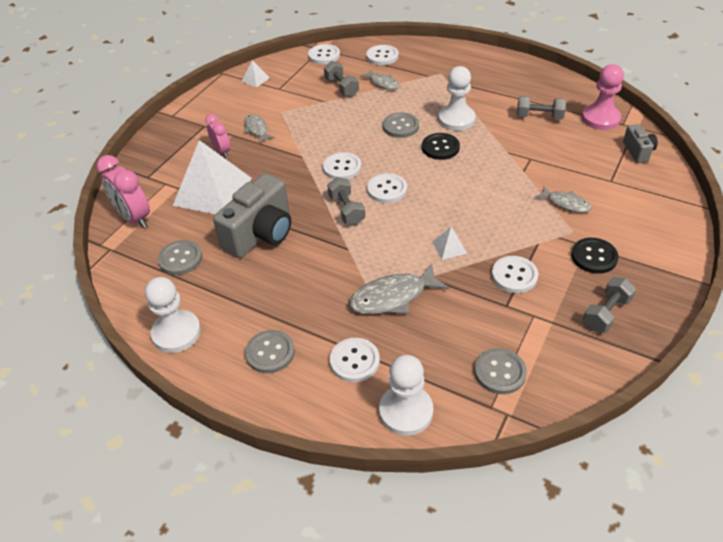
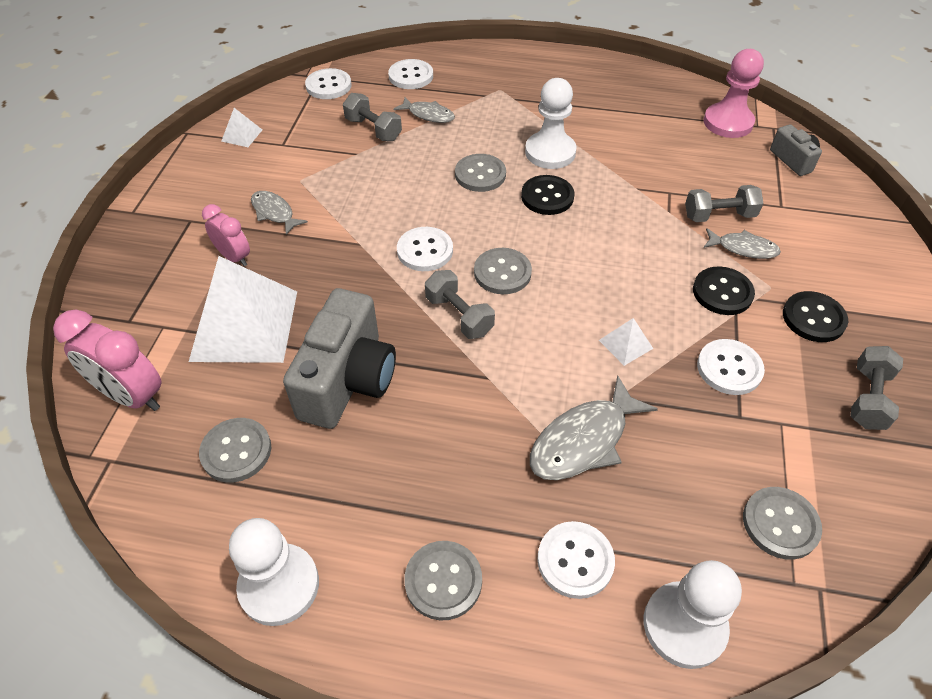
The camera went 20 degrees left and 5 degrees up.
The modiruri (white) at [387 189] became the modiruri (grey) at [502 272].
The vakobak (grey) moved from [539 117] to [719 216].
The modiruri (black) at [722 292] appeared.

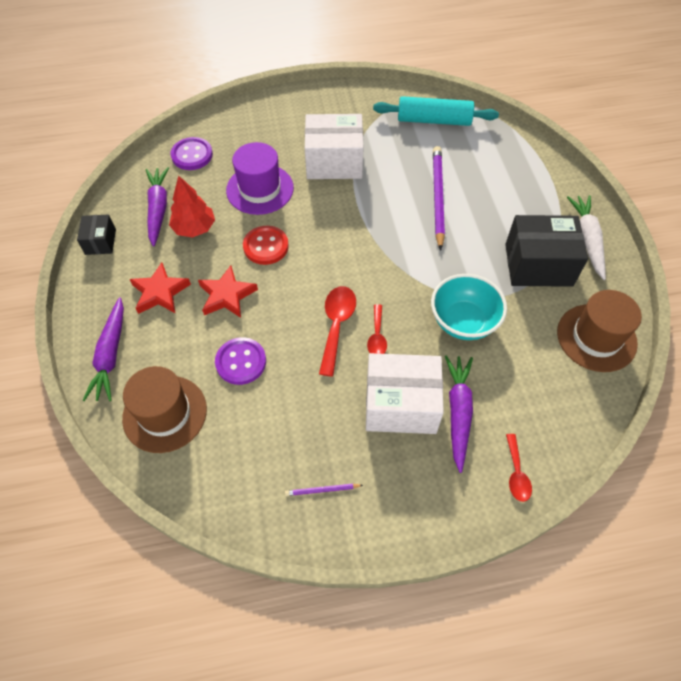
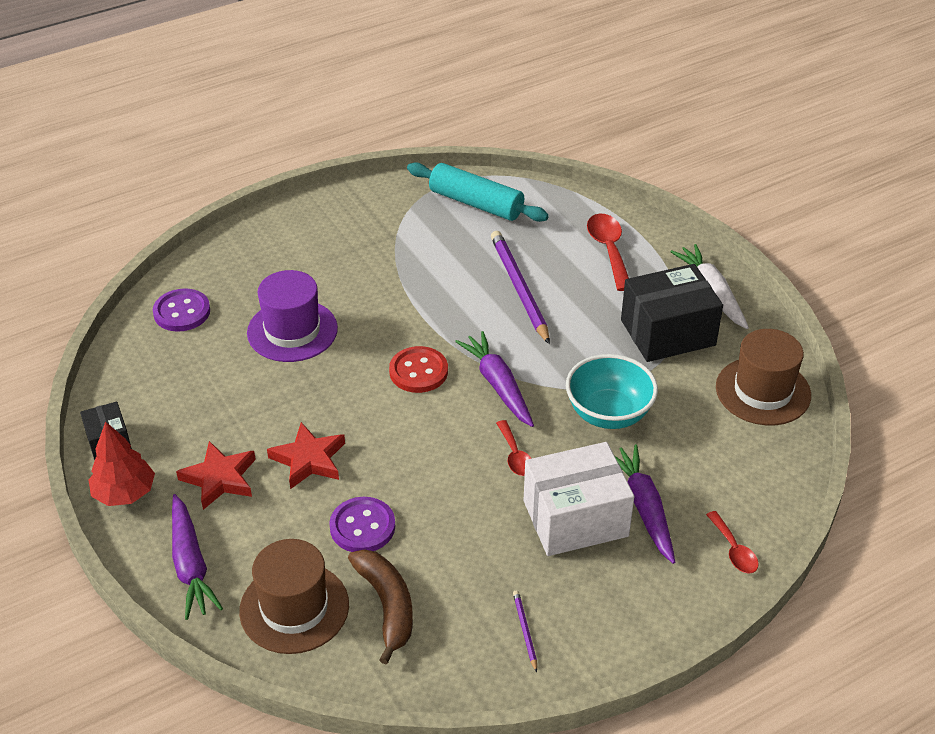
The camera went 20 degrees left and 15 degrees down.
The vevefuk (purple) moved from [158 209] to [498 385].
The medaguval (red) moved from [194 228] to [125 493].
The modiruri (red) moved from [266 246] to [418 371].
The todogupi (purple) at [322 490] turned 105 degrees clockwise.
The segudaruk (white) at [334 162] disappeared.
The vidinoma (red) moved from [336 325] to [608 250].
The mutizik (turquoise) at [434 120] turned 45 degrees clockwise.
The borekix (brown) at [387 606] appeared.

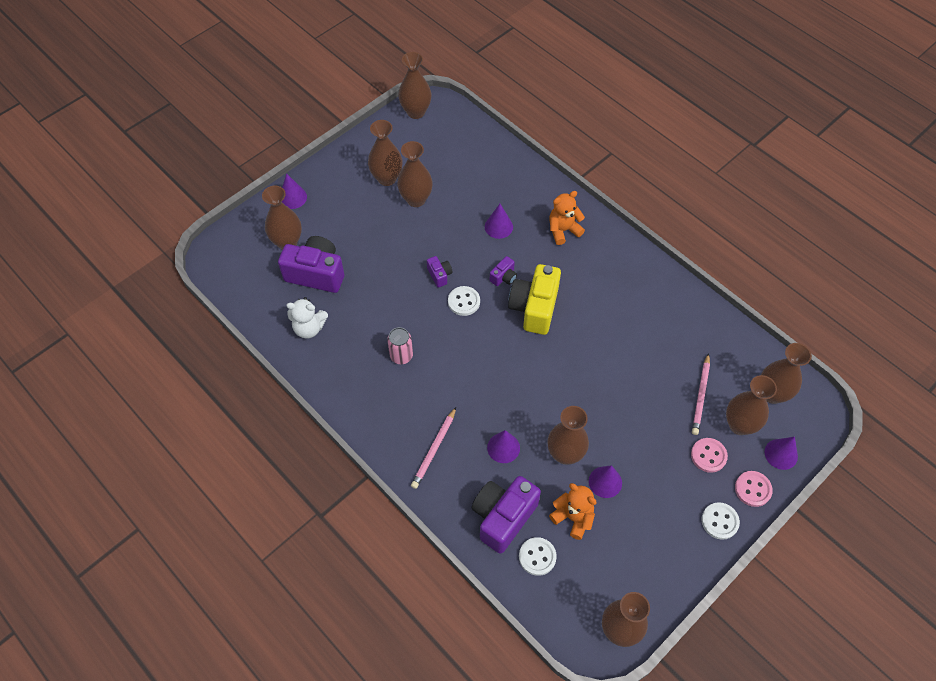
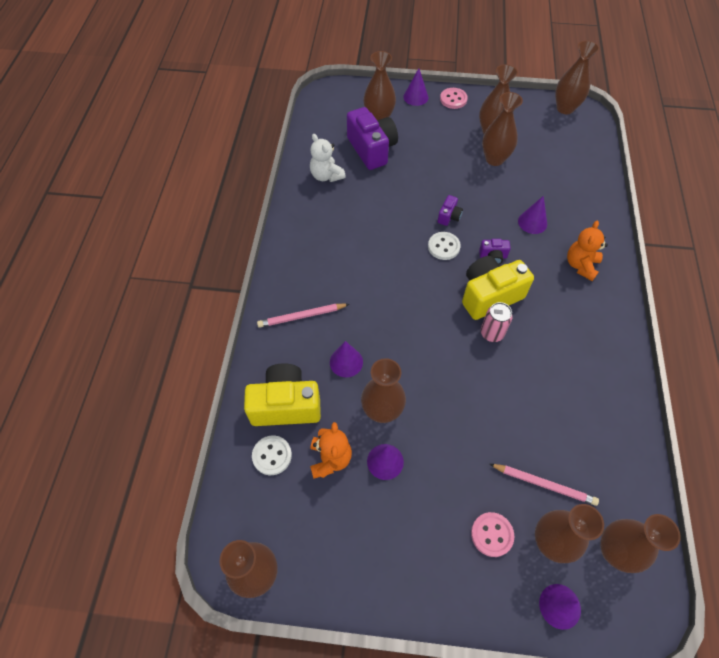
The camera went 50 degrees right and 0 degrees up.
The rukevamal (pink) moved from [401 356] to [492 333].
The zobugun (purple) at [503 517] became the zobugun (yellow) at [286 405].
The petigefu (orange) at [563 230] turned 90 degrees counterclockwise.
The todogupi (pink) at [700 396] turned 135 degrees counterclockwise.
The modiruri (white) at [719 521] disappeared.
The modiruri (pink) moved from [753 489] to [453 99].

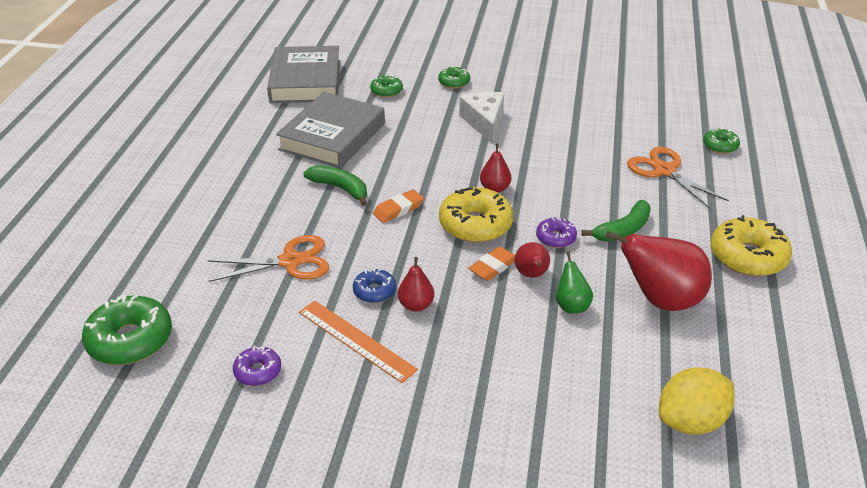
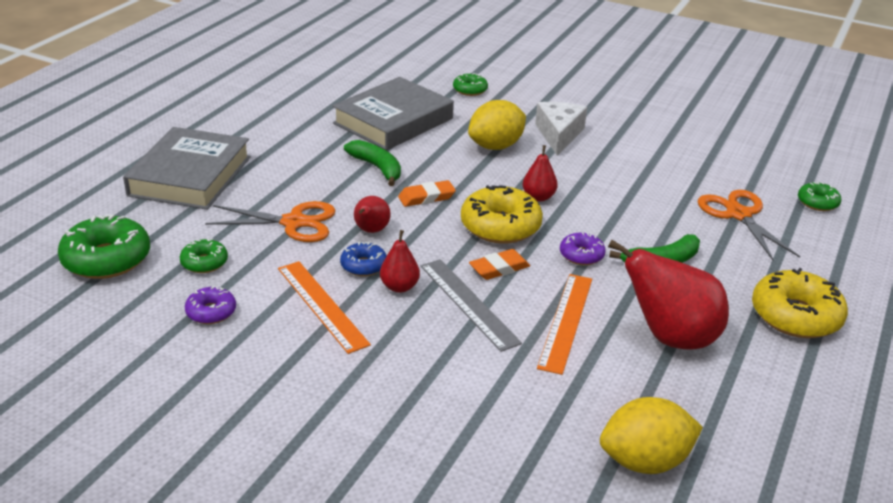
The camera went 15 degrees right and 5 degrees down.
The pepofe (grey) moved from [305 81] to [190 176].
The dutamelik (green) moved from [454 82] to [204 262].
The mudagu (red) moved from [531 275] to [371 231].
The mudagu (green) at [571 306] was replaced by the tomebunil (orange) at [566 321].
The tomebunil (grey) at [468 303] appeared.
The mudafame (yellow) at [496 146] appeared.

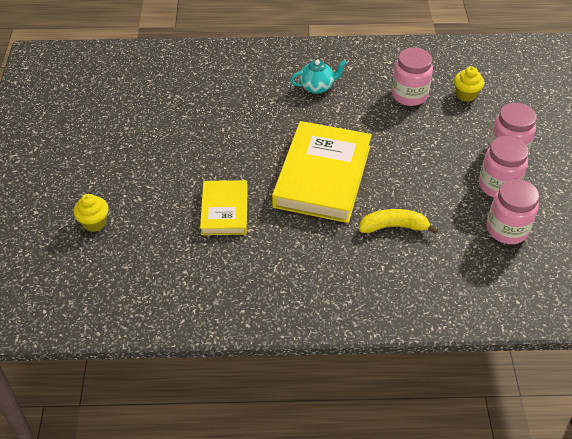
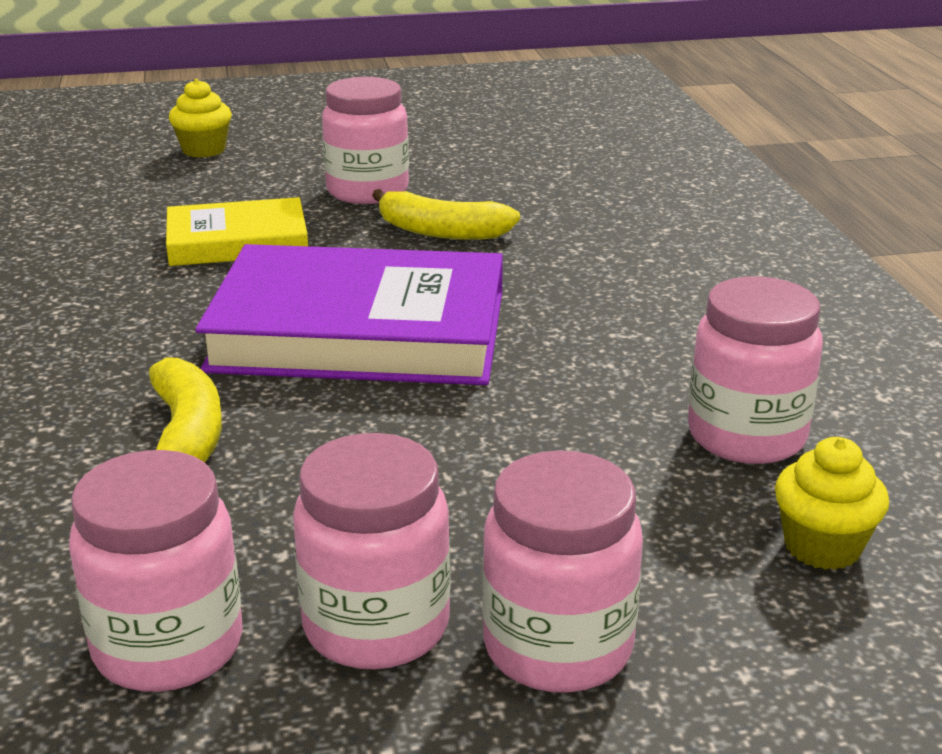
The camera went 80 degrees right and 20 degrees down.
The pepofe (yellow) at [322 176] became the pepofe (purple) at [359 331].
The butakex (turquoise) at [317 87] disappeared.
The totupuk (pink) at [367 191] appeared.
The borekix (yellow) at [441 231] appeared.

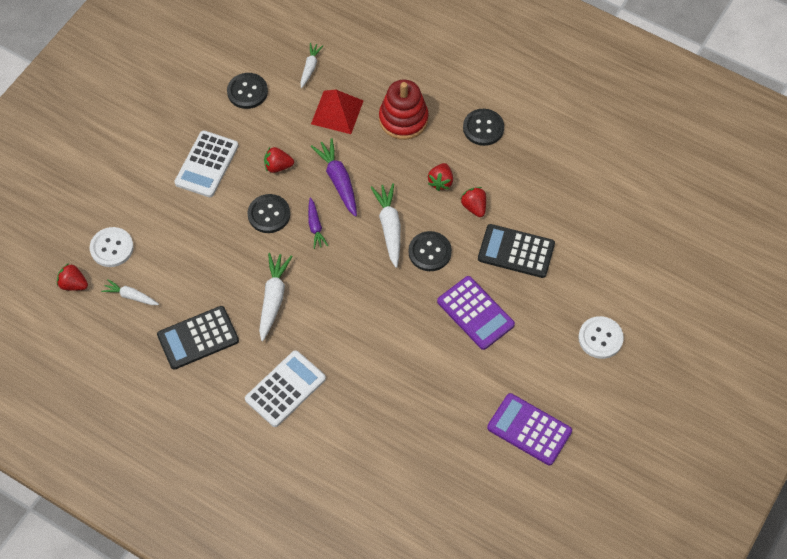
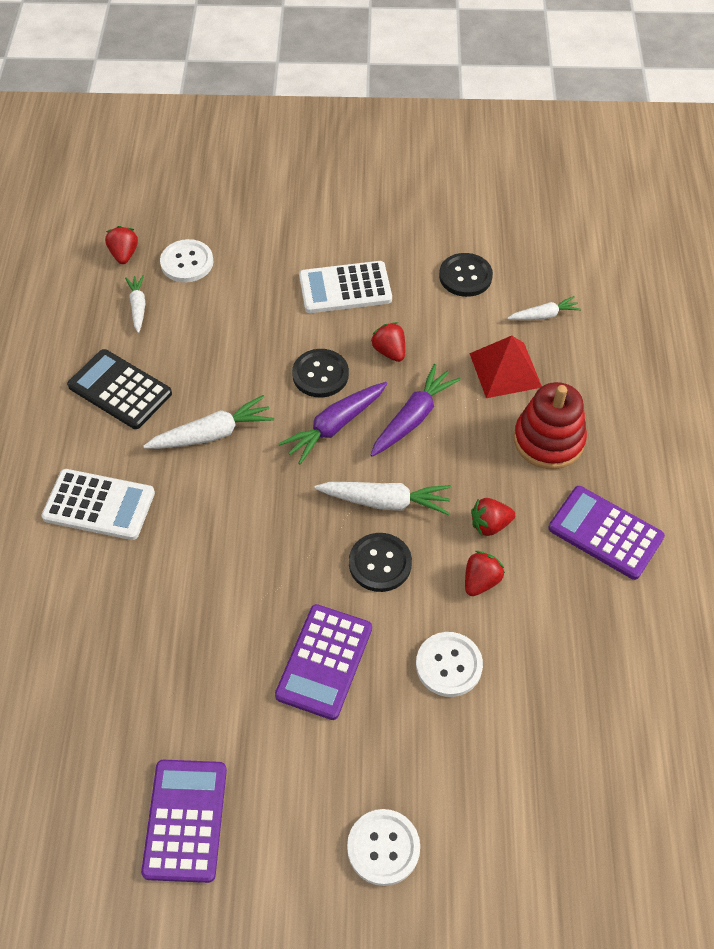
The camera went 60 degrees right and 5 degrees down.
The vevefuk (purple) at [315 226] changed to 1.62 times the size.
The vevefuk (white) at [389 227] turned 45 degrees clockwise.
The modiruri (black) at [483 128] was replaced by the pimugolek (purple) at [605 533].
The pimugolek (black) at [516 251] was replaced by the modiruri (white) at [449 665].

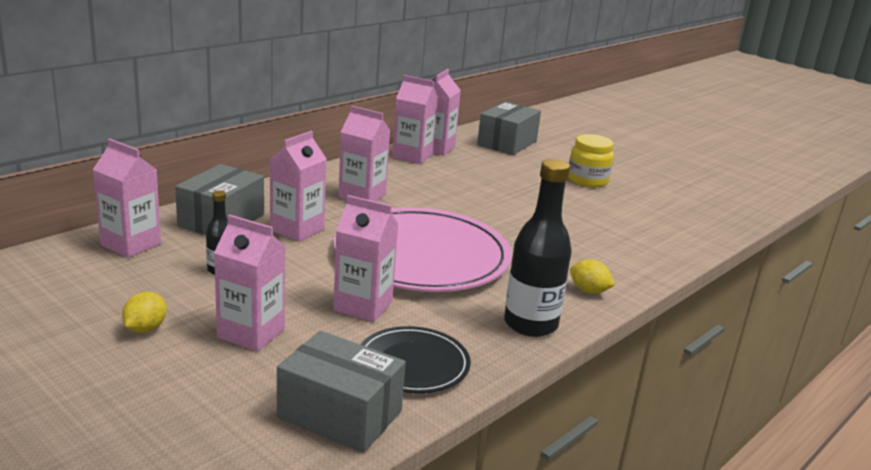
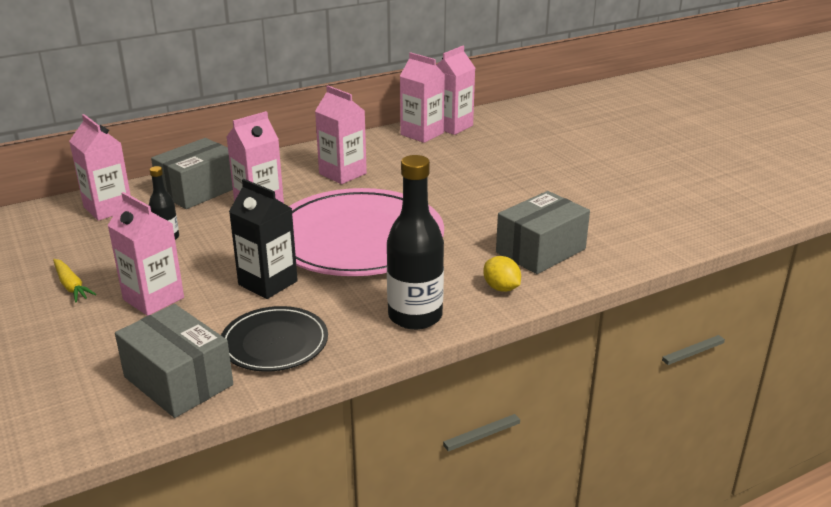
The camera went 20 degrees right and 5 degrees up.
The mudafame (yellow) at [145 329] was replaced by the vevefuk (yellow) at [71 286].
The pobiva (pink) at [363 306] became the pobiva (black) at [268 283].
The segudaruk (grey) moved from [507 143] to [540 250].
The totupuk (yellow) at [587 180] disappeared.

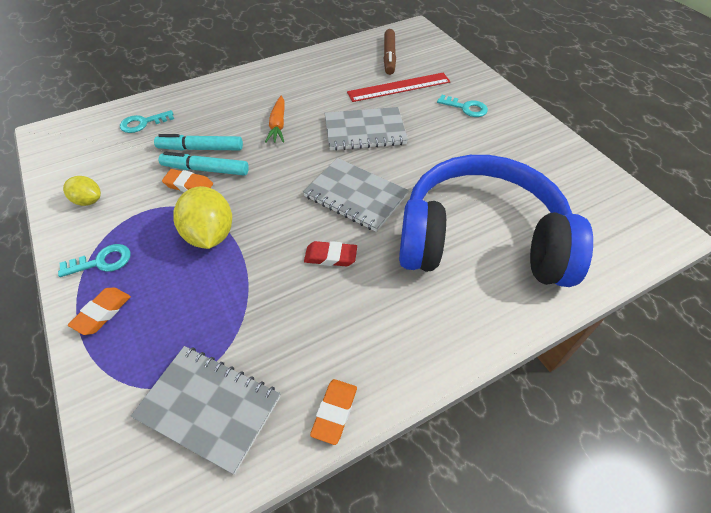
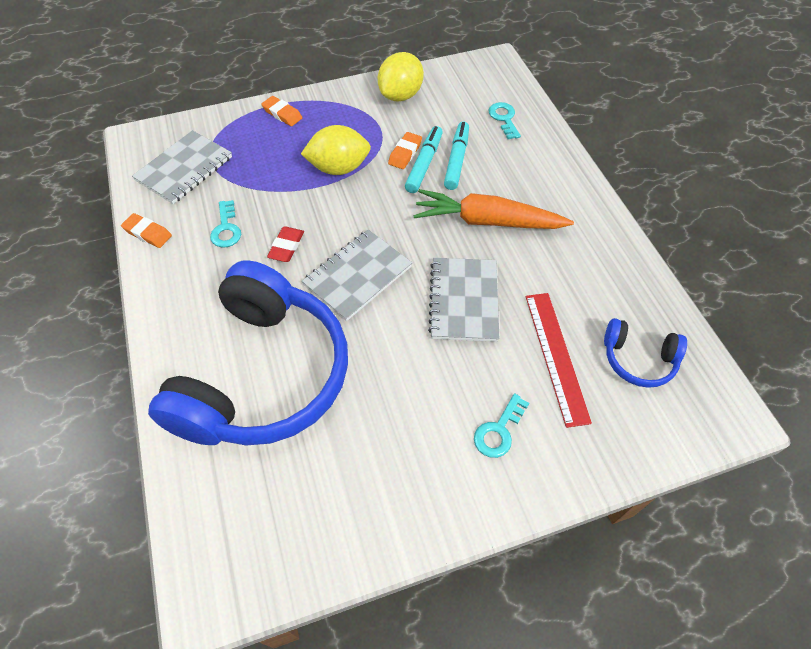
The camera went 100 degrees right and 5 degrees up.
The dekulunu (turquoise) moved from [102 262] to [226 228].
The mudafame (yellow) at [88 201] changed to 1.75 times the size.
The vevefuk (orange) at [278 125] changed to 1.82 times the size.
The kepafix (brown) at [389 57] was replaced by the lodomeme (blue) at [638 359].

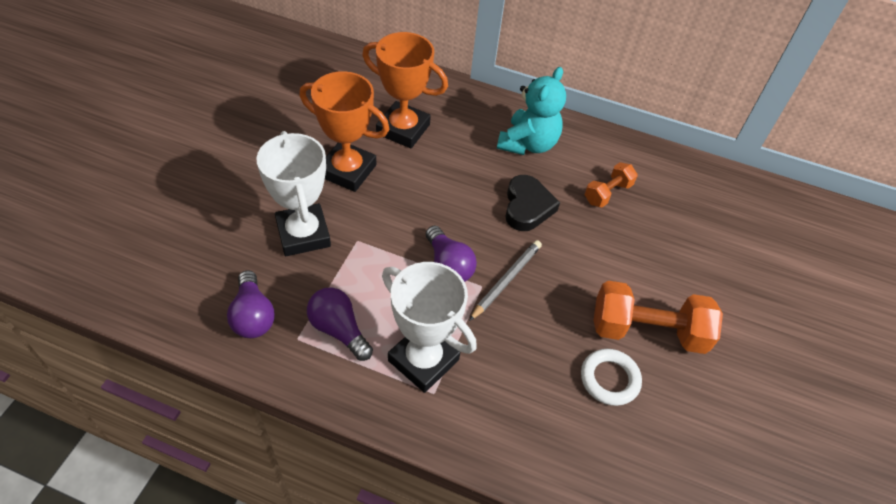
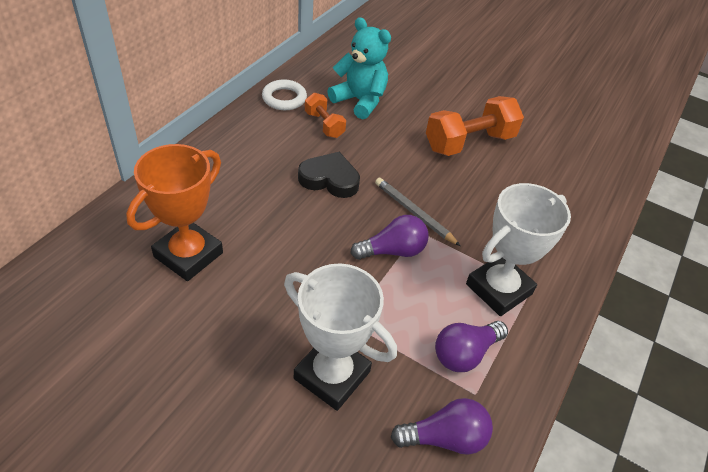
The camera went 80 degrees left and 5 degrees down.
The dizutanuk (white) at [303 234] turned 45 degrees clockwise.
The dizutanuk (orange) at [347 171] disappeared.
The petigefu (turquoise) moved from [528 144] to [360 101].
The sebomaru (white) moved from [609 379] to [284 98].
The vakobak (orange) at [647 331] turned 45 degrees clockwise.

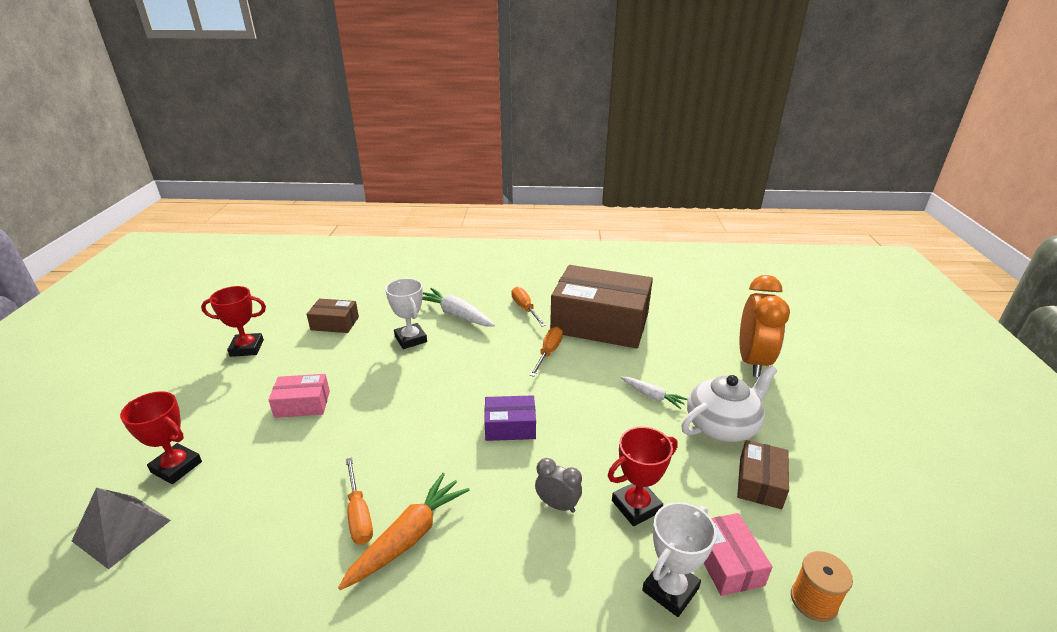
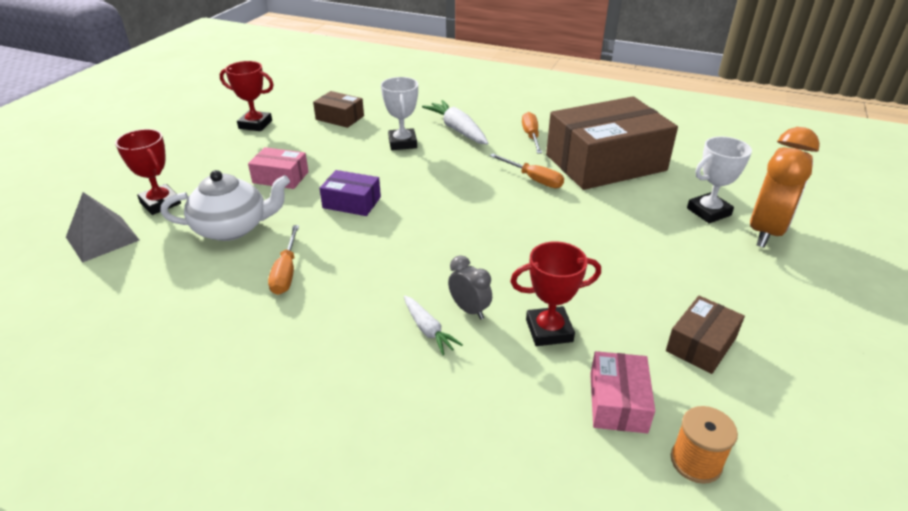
The camera went 20 degrees right and 5 degrees up.
The vevefuk (orange) at [409 537] disappeared.
The segudaruk (purple) moved from [510 426] to [352 202].
The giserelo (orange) at [548 352] turned 90 degrees clockwise.
The segudaruk (brown) at [600 323] turned 60 degrees counterclockwise.
The vevefuk (white) moved from [652 396] to [428 330].
The dizutanuk (white) moved from [670 589] to [708 212].
The butakex (white) moved from [722 425] to [232 228].

